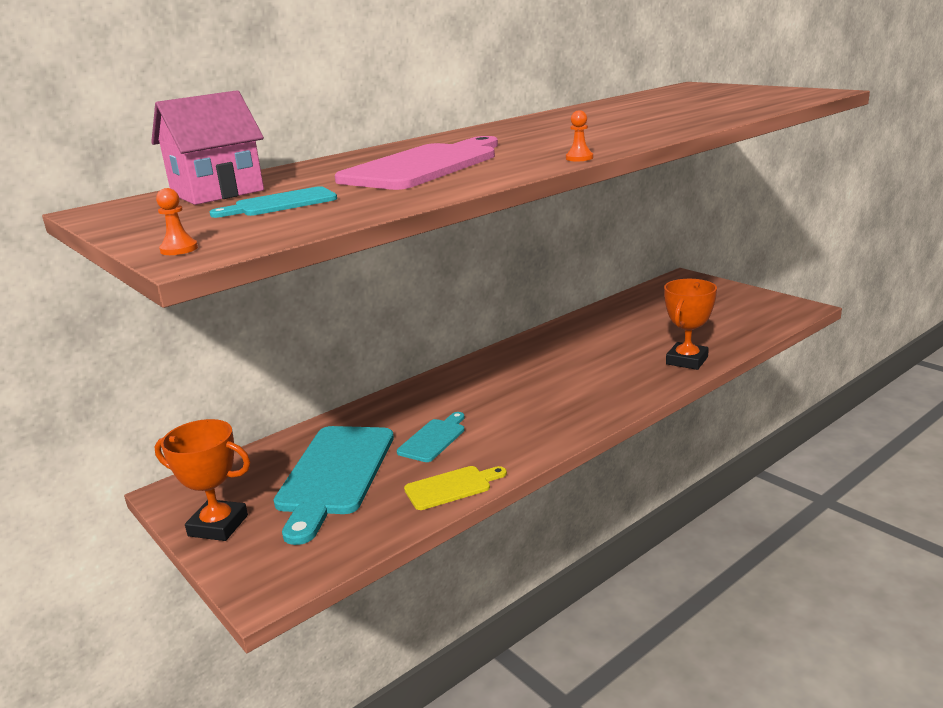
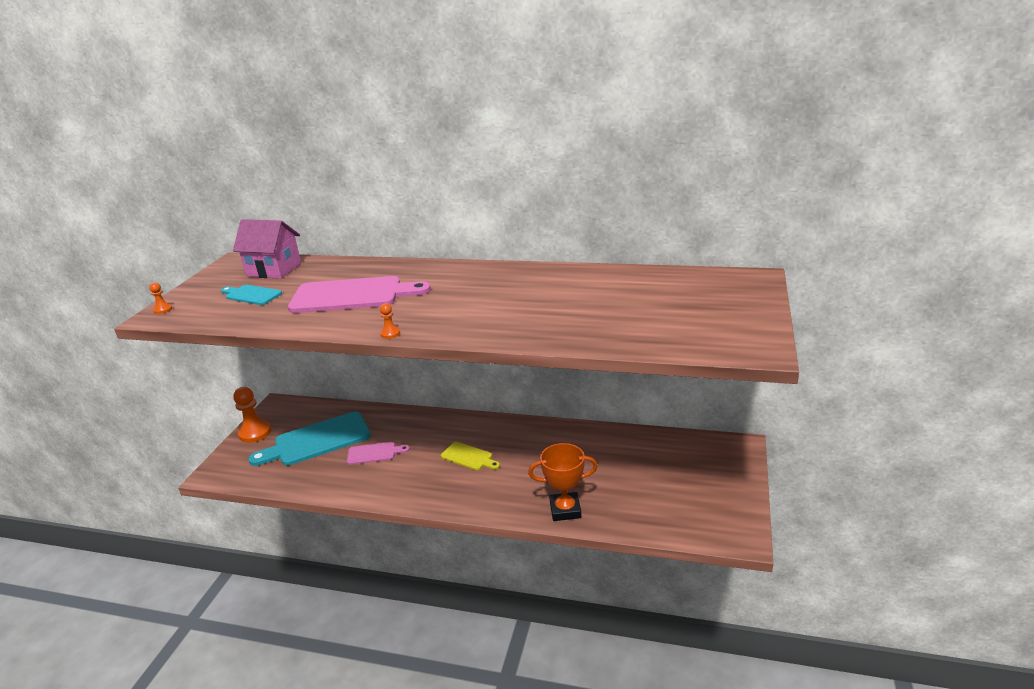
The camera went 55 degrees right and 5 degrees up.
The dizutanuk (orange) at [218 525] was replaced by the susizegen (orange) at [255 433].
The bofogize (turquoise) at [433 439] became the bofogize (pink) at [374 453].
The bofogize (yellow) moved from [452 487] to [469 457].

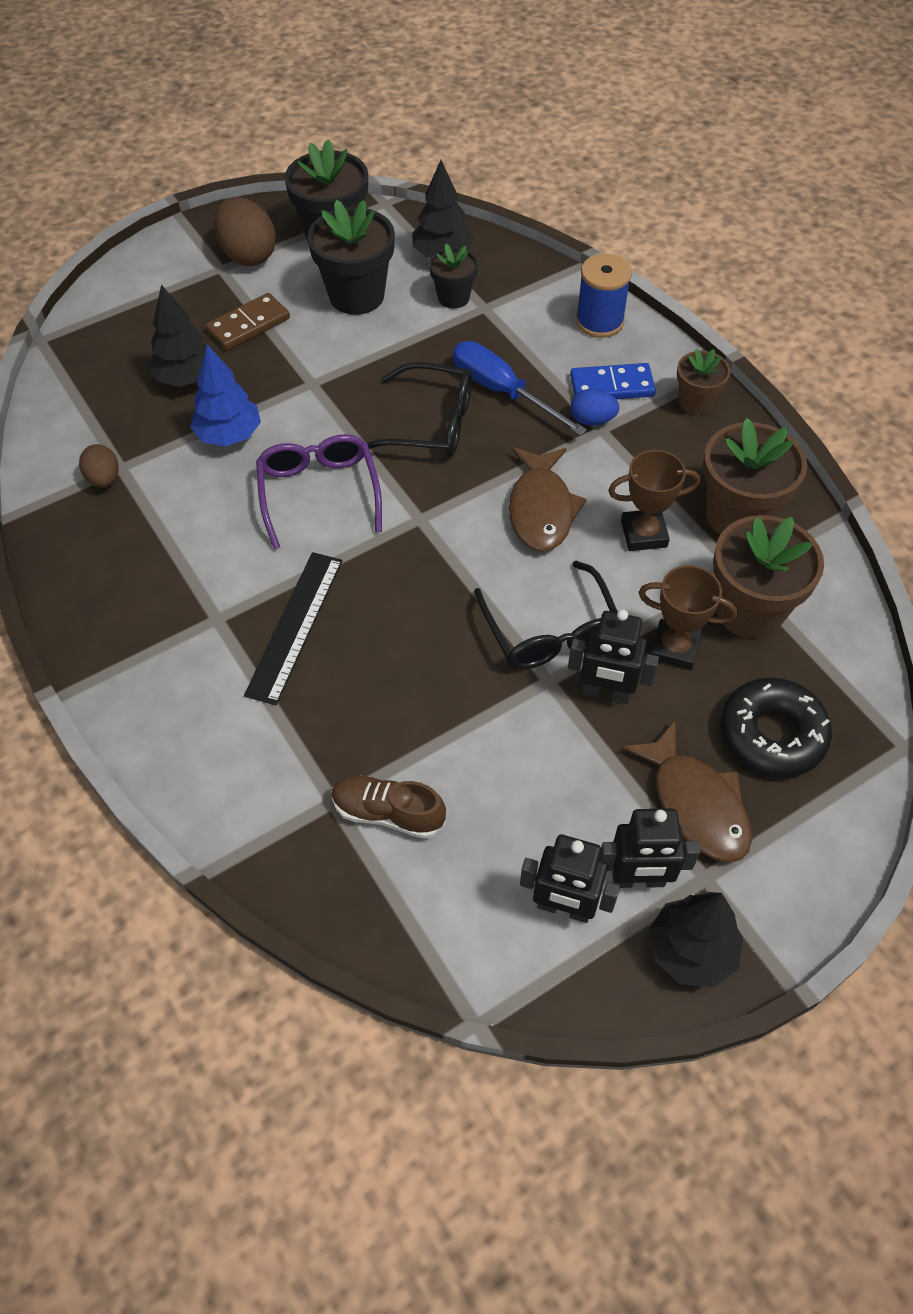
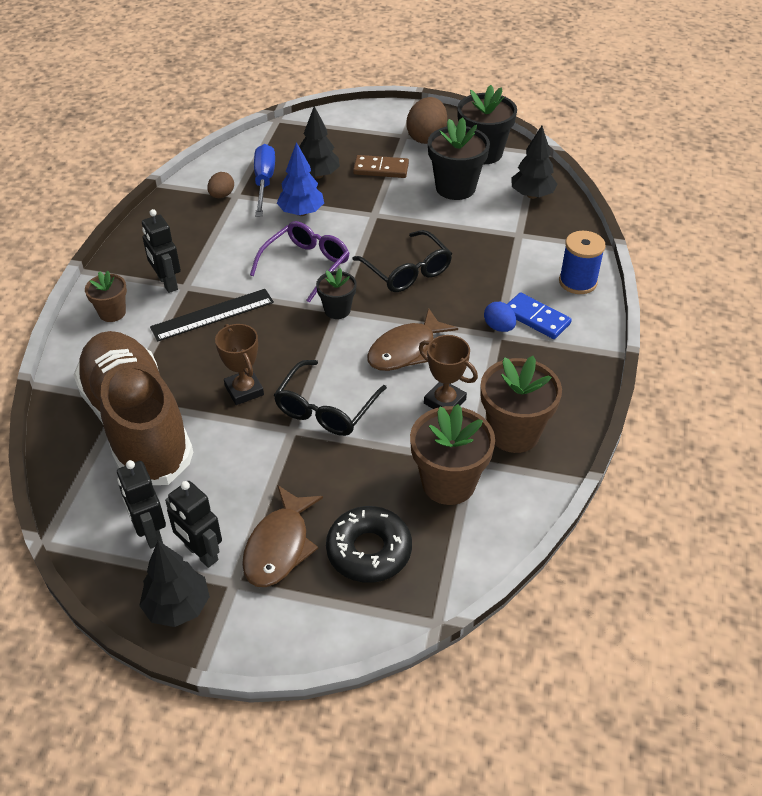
The camera went 45 degrees right and 10 degrees down.
The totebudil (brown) at [388 813] changed to 2.50 times the size.
The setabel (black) moved from [453 297] to [337 310].
The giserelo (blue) moved from [502 391] to [264 182].
The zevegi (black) moved from [606 693] to [167 283].
The dizutanuk (brown) moved from [674 648] to [244 390].
The setabel (brown) moved from [696 402] to [112 313].

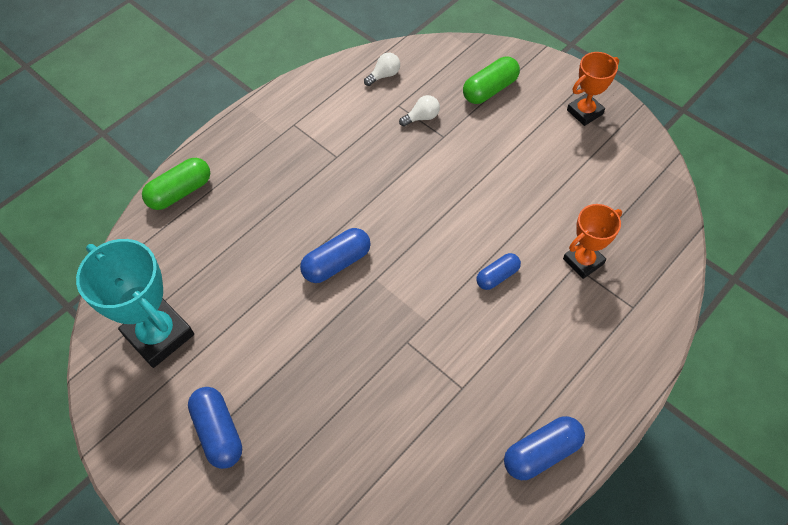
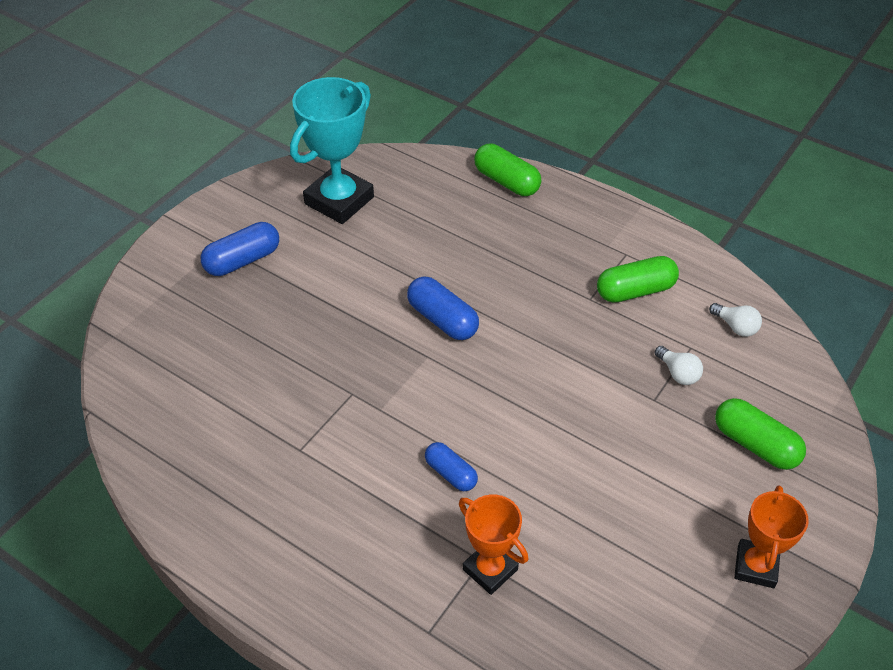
The camera went 80 degrees right and 10 degrees down.
The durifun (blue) at [541 453] disappeared.
The dizutanuk (orange) at [584 112] turned 60 degrees clockwise.
The durifun (green) at [635 291] appeared.

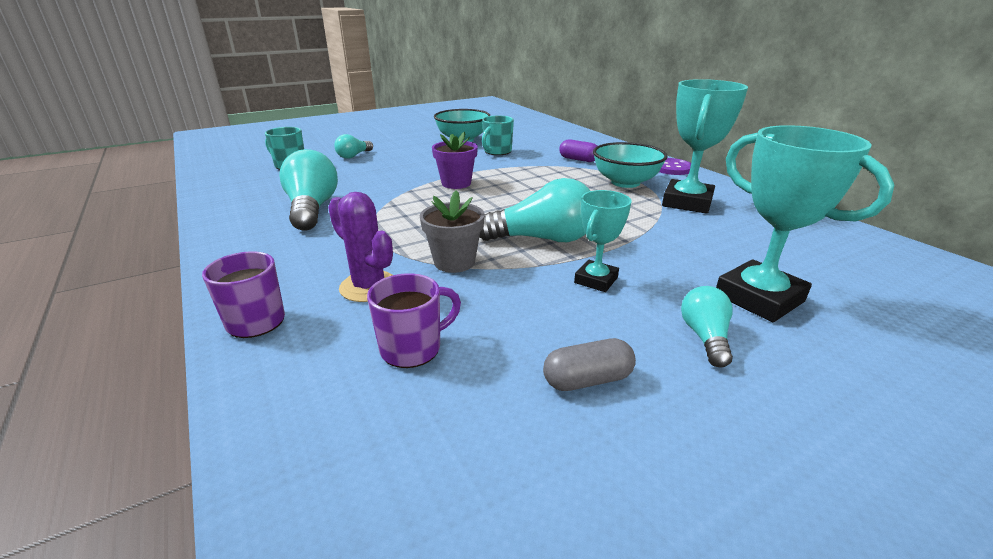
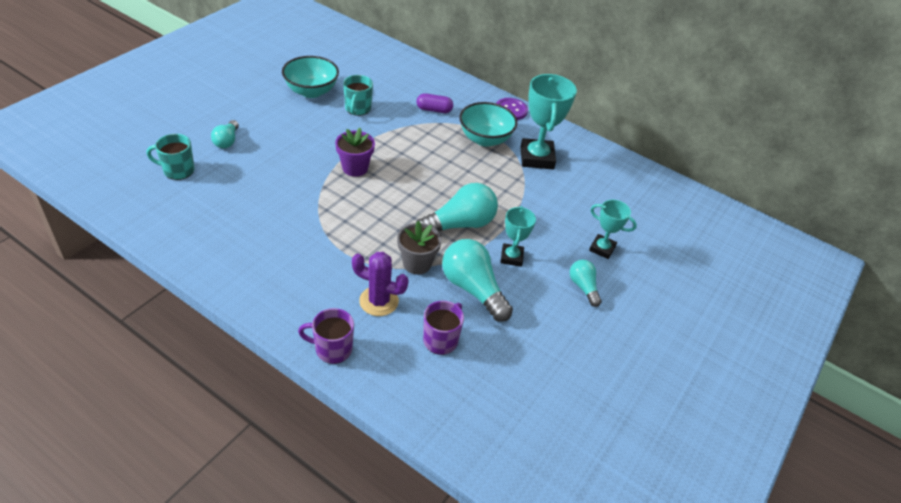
The camera went 30 degrees left and 15 degrees up.
The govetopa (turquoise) moved from [312 209] to [473 289].
The durifun (grey) at [587 380] disappeared.
The dizutanuk (turquoise) at [759 298] changed to 0.58 times the size.

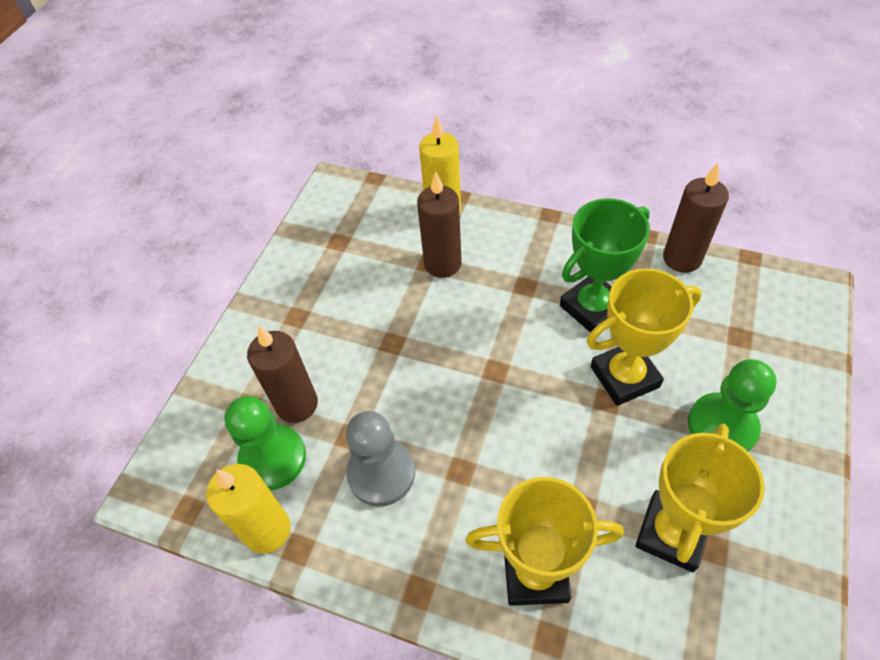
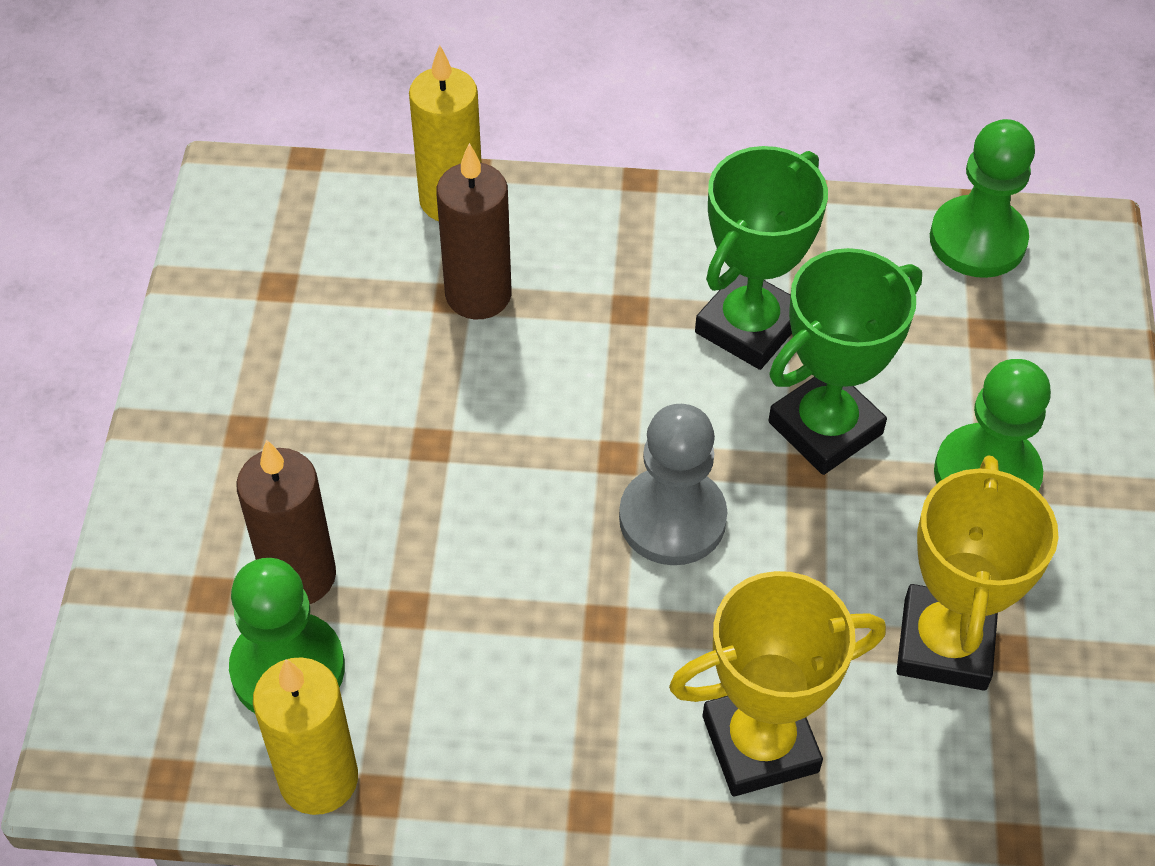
The camera went 20 degrees left and 0 degrees up.
The susizegen (grey) moved from [381 473] to [672 518].
The dizutanuk (yellow) at [624 376] became the dizutanuk (green) at [825 427].
The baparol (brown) at [682 258] disappeared.
The susizegen (green) at [977 240] appeared.

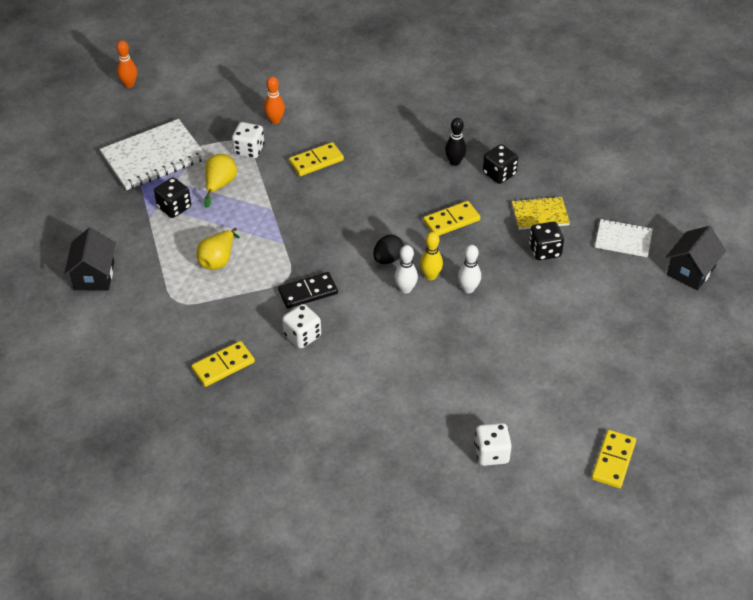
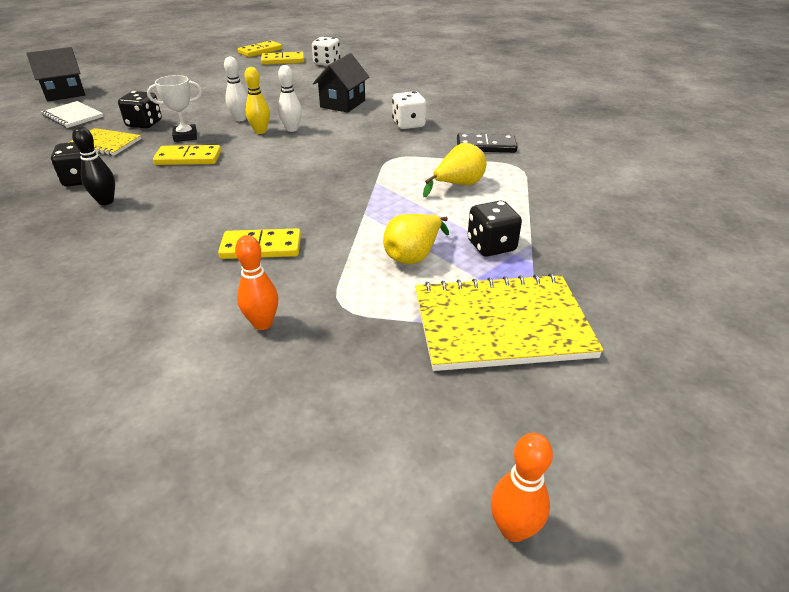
The camera went 155 degrees left and 10 degrees down.
The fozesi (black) moved from [94 276] to [343 104].
The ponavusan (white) at [153 157] became the ponavusan (yellow) at [501 325].
The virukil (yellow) moved from [223 366] to [283 60].
The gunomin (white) at [249 150] disappeared.
The virukil (black) moved from [308 292] to [486 146].
The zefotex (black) at [388 259] disappeared.
The dizutanuk (white) at [185 136] appeared.

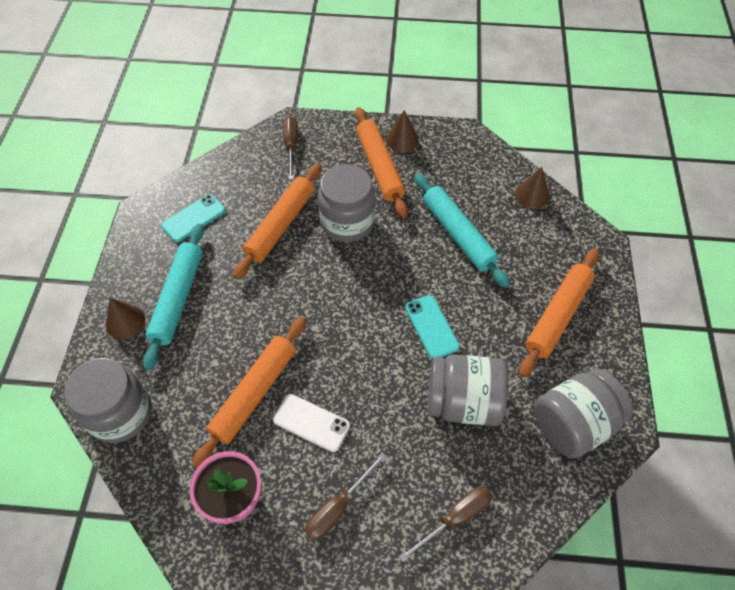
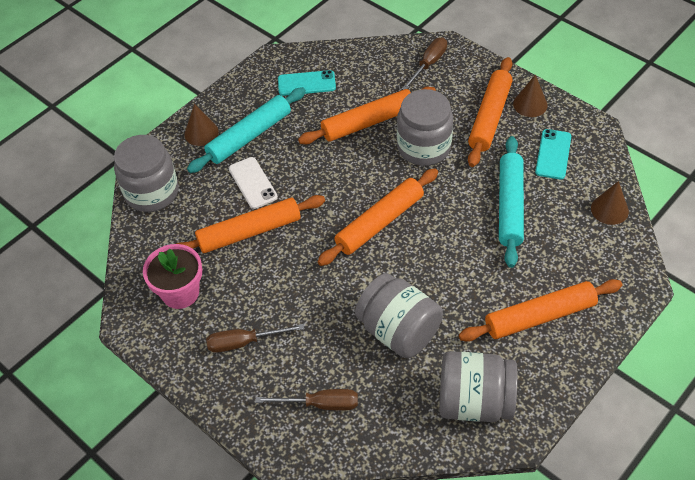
The camera went 40 degrees right and 5 degrees down.
The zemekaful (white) moved from [311 422] to [253 183].
The zemekaful (turquoise) moved from [431 327] to [553 154].
The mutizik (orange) at [380 222] appeared.

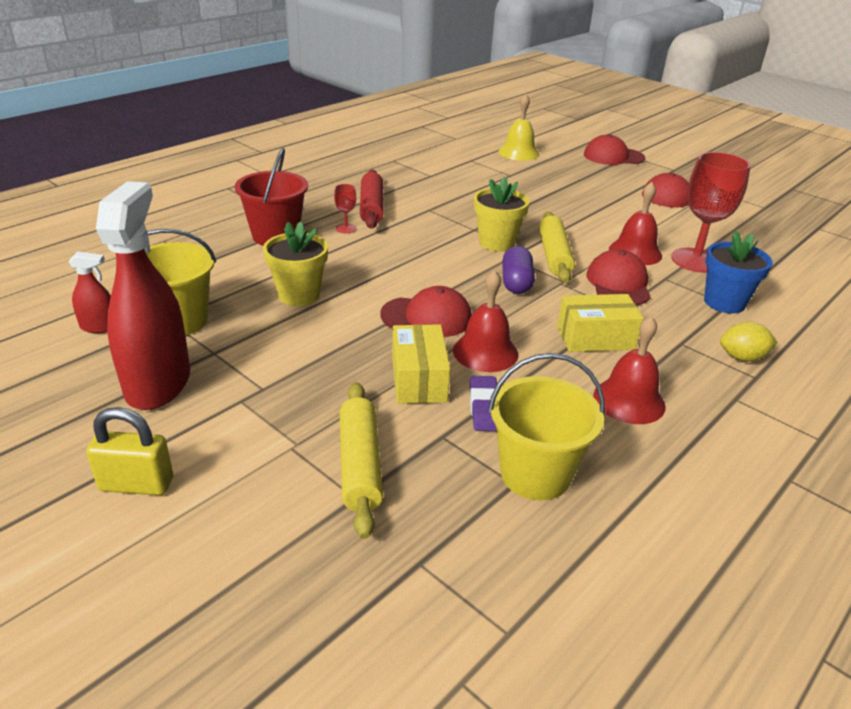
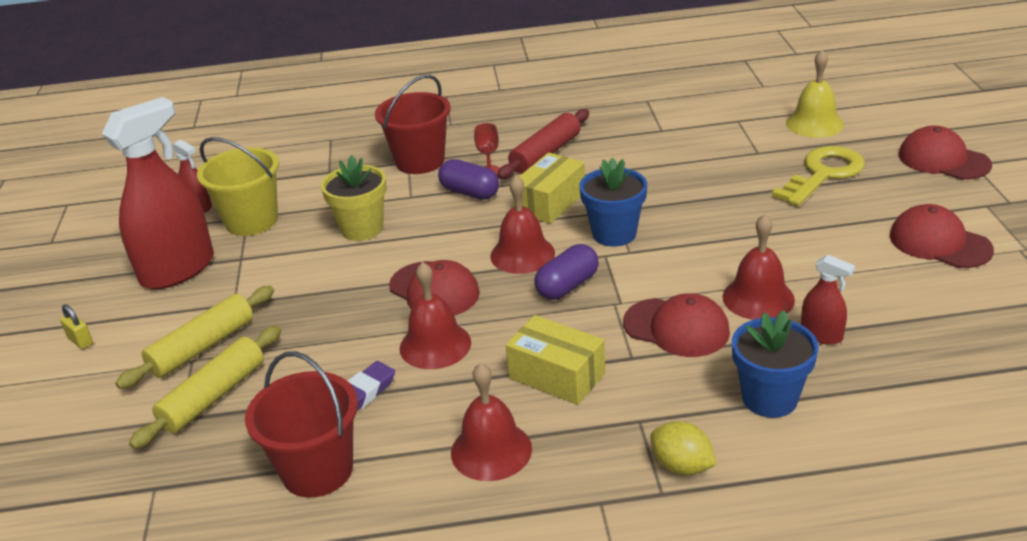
The camera went 45 degrees right and 0 degrees up.
The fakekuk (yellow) at [136 484] changed to 0.56 times the size.
The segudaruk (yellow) moved from [418 379] to [550 202].
The setabel (yellow) at [496 243] became the setabel (blue) at [614 234].
The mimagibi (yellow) at [535 474] became the mimagibi (red) at [317 470].
The mutizik (yellow) moved from [554 255] to [202 347].
The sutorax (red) at [618 283] turned 75 degrees clockwise.
The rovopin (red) at [695 260] was replaced by the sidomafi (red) at [821 335].
The durifun (purple) at [470 192] appeared.
The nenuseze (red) at [522 254] appeared.
The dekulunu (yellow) at [823 174] appeared.

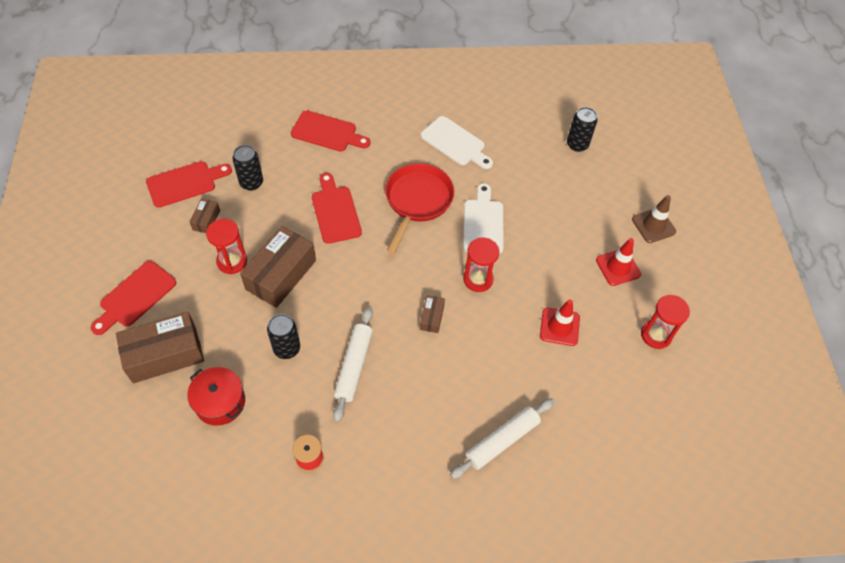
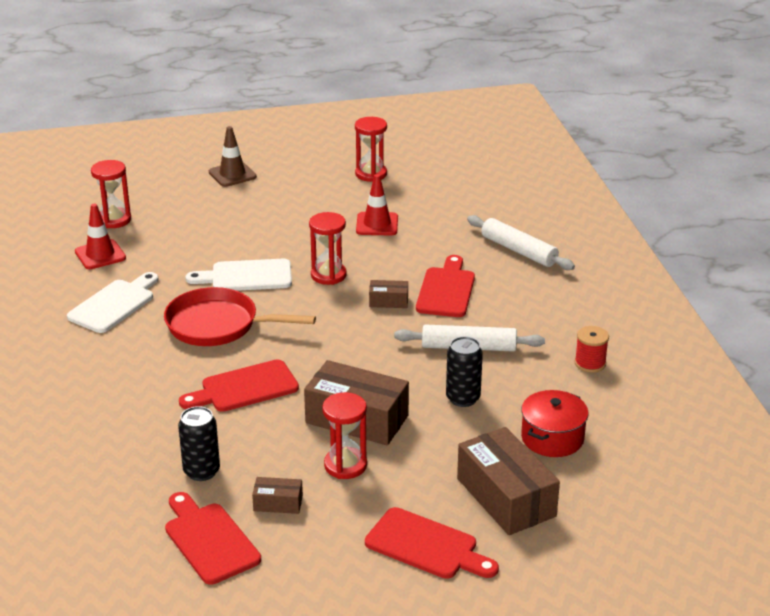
The camera went 95 degrees left and 25 degrees down.
The bofogize (red) moved from [327 132] to [446 290].
The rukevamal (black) at [577 144] was replaced by the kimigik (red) at [114 220].
The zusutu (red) moved from [618 267] to [100 255].

